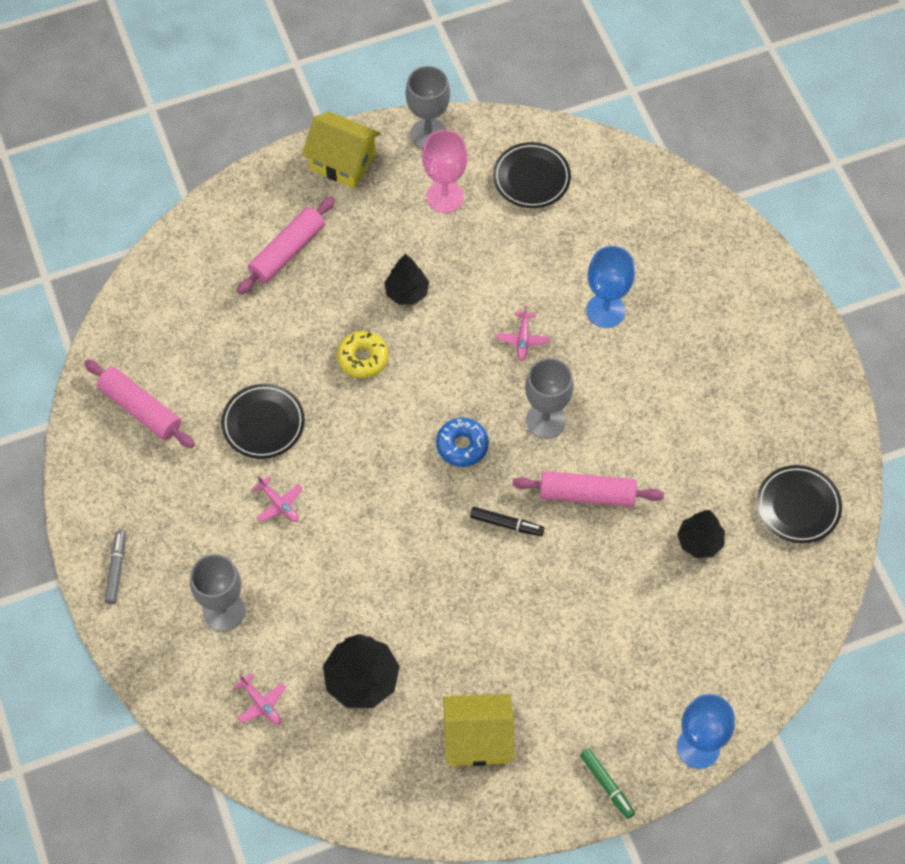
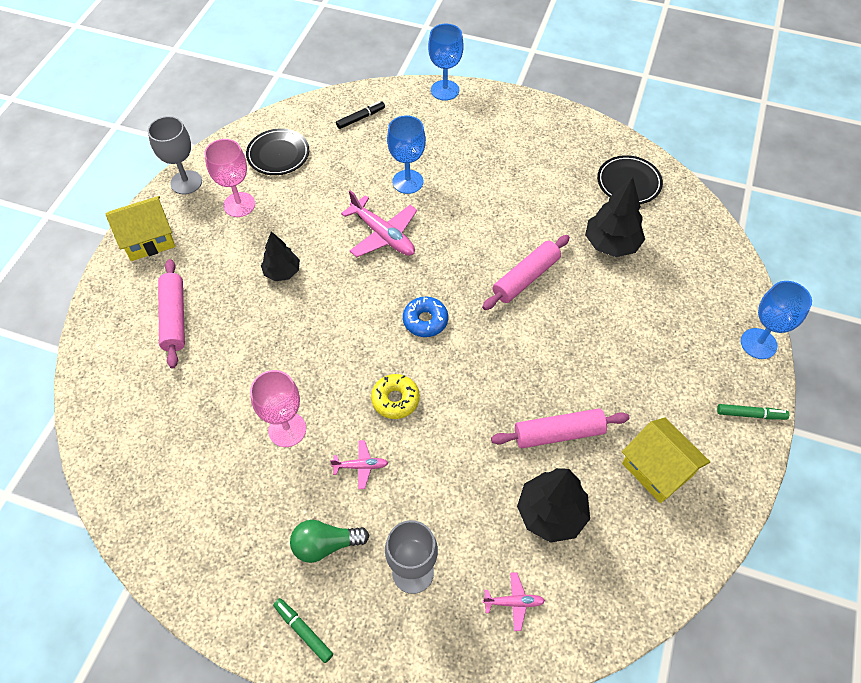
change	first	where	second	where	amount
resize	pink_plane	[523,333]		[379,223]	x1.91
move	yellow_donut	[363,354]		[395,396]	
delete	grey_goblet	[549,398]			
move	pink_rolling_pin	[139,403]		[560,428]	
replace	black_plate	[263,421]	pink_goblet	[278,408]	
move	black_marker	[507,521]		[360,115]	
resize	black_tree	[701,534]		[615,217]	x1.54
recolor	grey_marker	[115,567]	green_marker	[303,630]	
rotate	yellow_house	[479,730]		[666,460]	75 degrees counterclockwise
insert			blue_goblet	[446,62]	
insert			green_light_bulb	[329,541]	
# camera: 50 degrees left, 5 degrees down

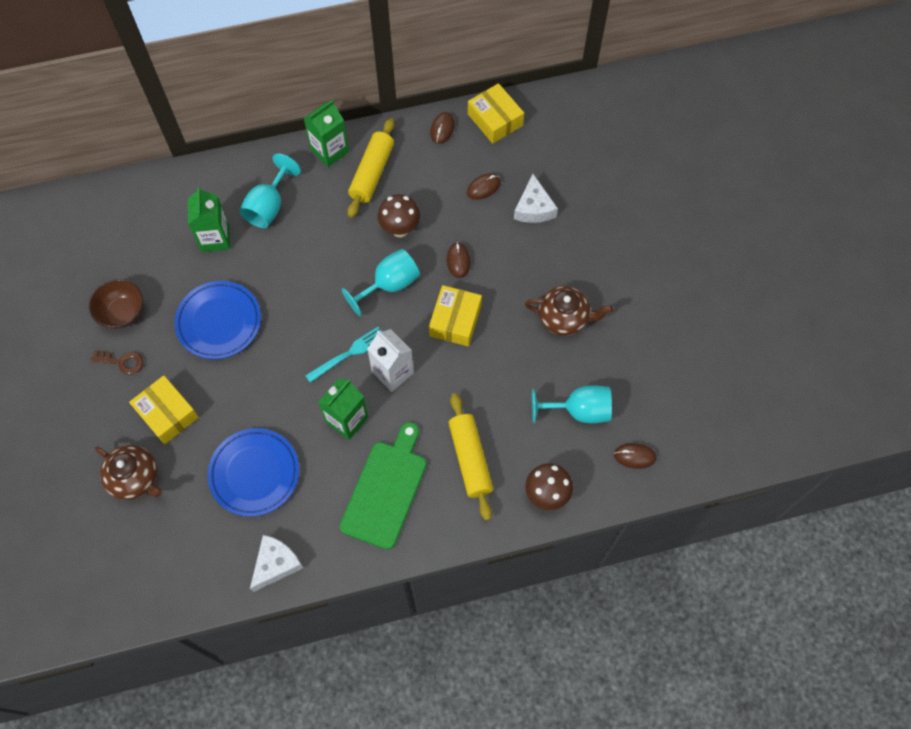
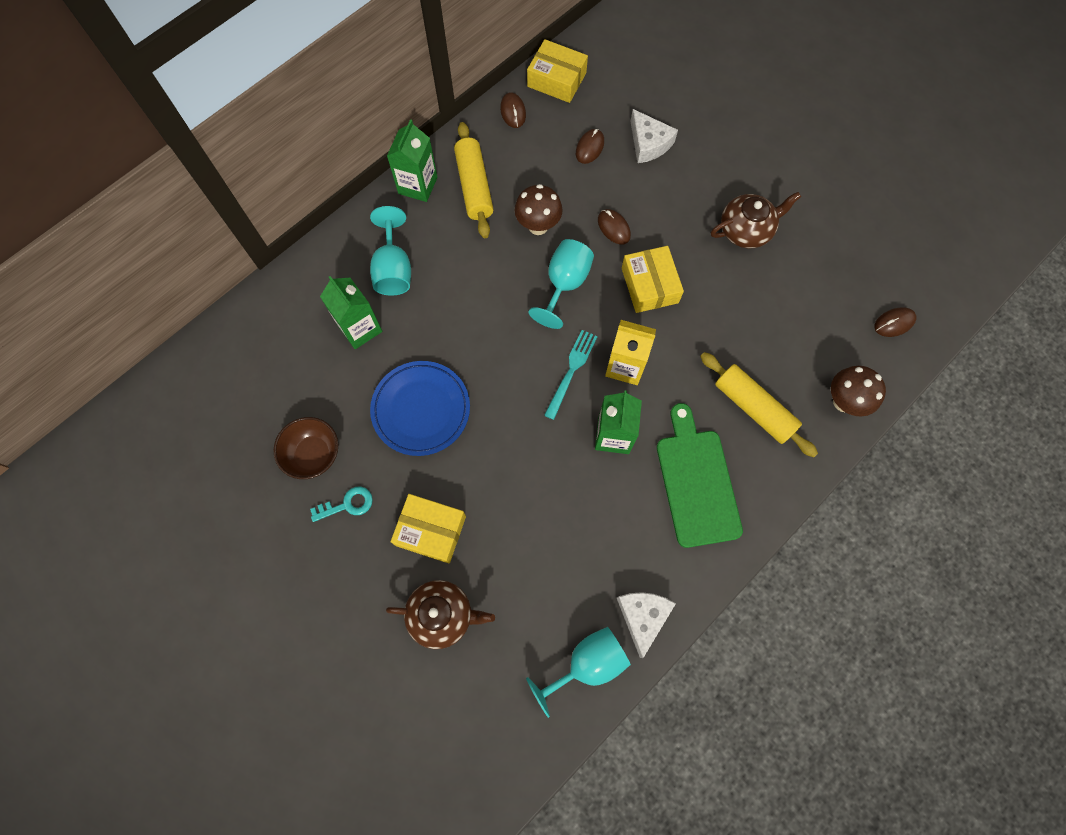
change	first	where	second	where	amount
recolor	white_carton	[390,360]	yellow_carton	[630,352]	
recolor	brown_key	[117,362]	turquoise_key	[341,504]	
move	turquoise_goblet	[572,404]		[578,672]	
delete	blue_plate	[253,472]			
# camera: 30 degrees left, 5 degrees up

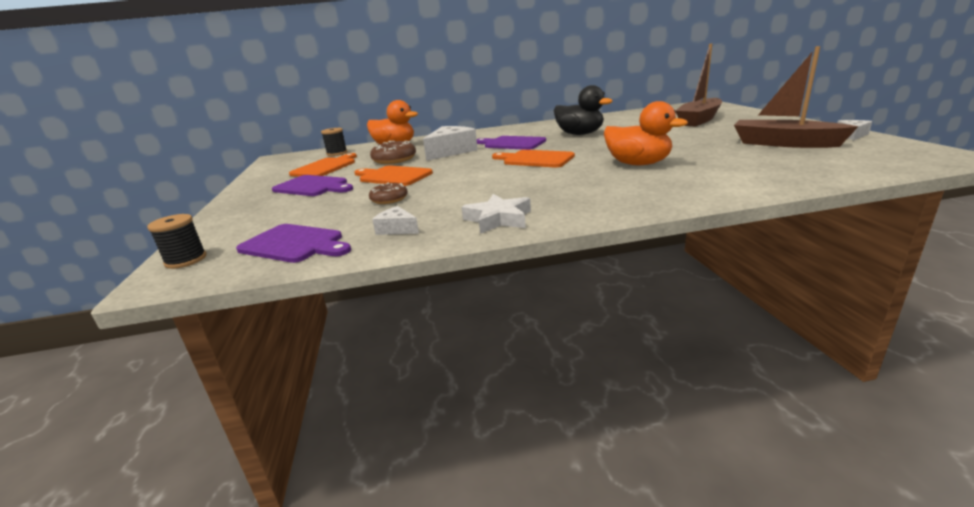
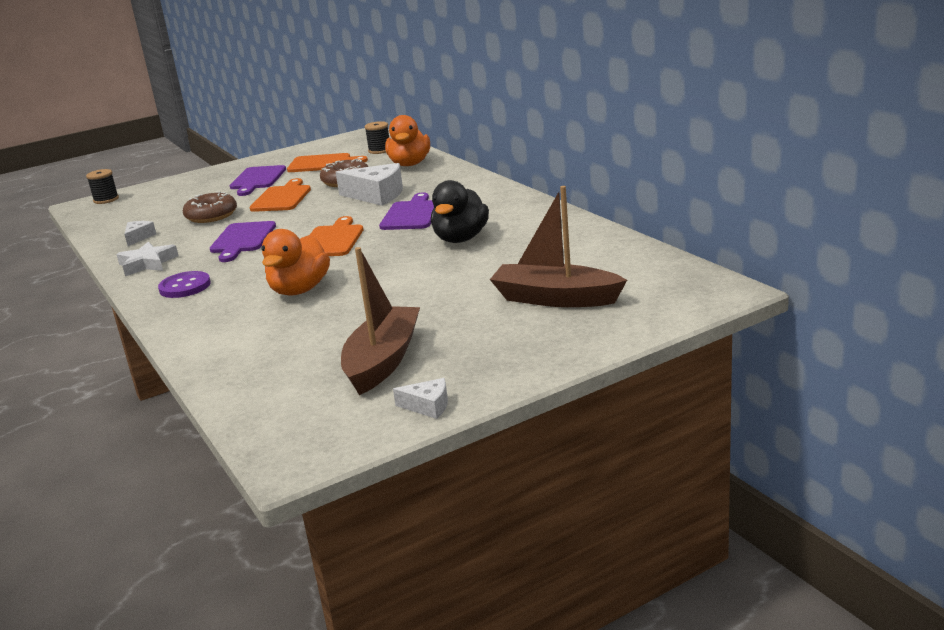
change	first	where	second	where	amount
resize	brown_donut	[388,193]		[210,207]	x1.55
move	purple_cutting_board	[293,243]		[243,241]	
insert			purple_button	[184,284]	
# camera: 70 degrees right, 0 degrees up

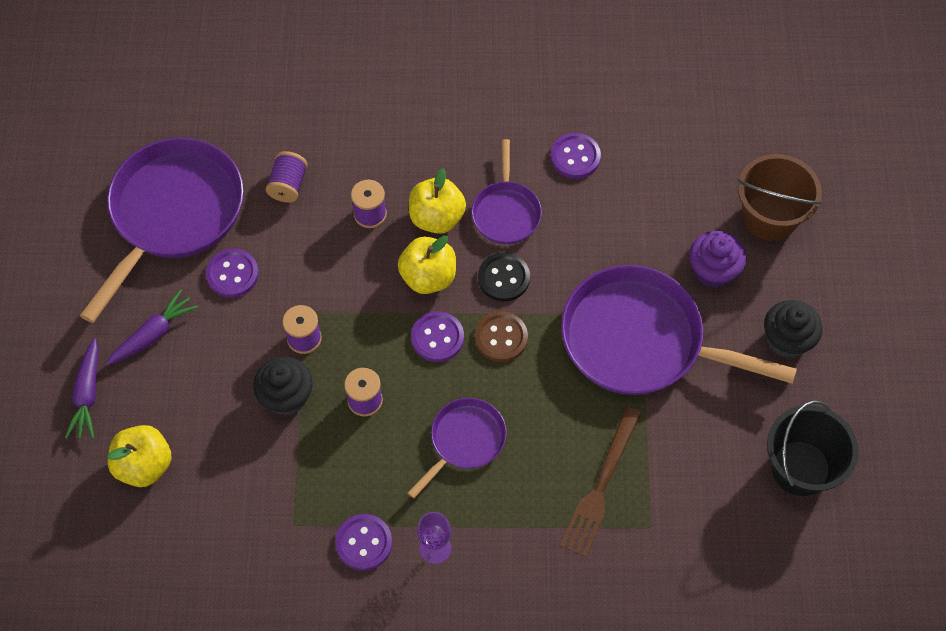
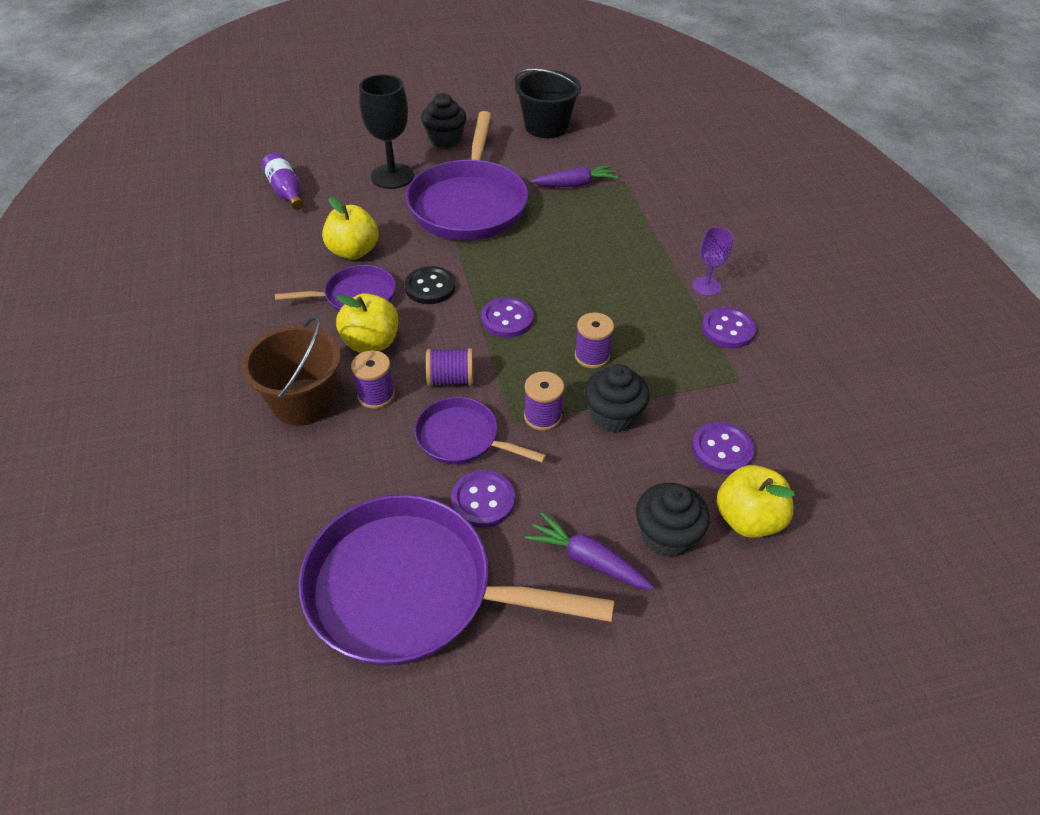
change	first	where	second	where	amount
move	purple_button	[576,156]		[723,448]	
move	purple_spool	[287,177]		[449,367]	
move	brown_bucket	[779,197]		[291,370]	
replace	purple_cupcake	[717,259]	black_goblet	[386,132]	
move	yellow_apple	[427,265]		[350,228]	
delete	brown_button	[501,336]			
move	purple_carrot	[81,388]		[574,176]	
move	purple_pan	[457,448]		[480,431]	
delete	brown_fork	[600,482]			
insert			purple_bottle	[282,181]	
insert			black_cupcake	[673,520]	
# camera: 105 degrees left, 15 degrees down

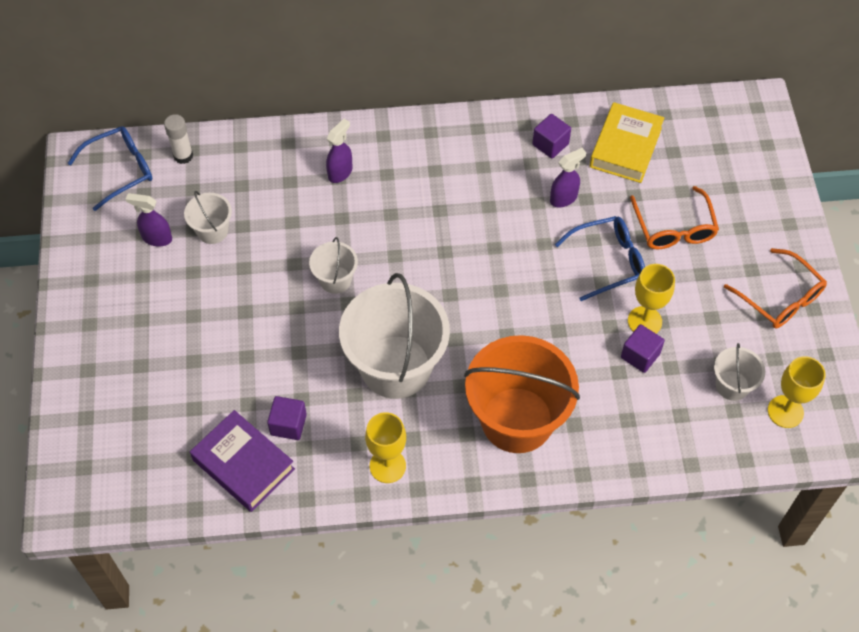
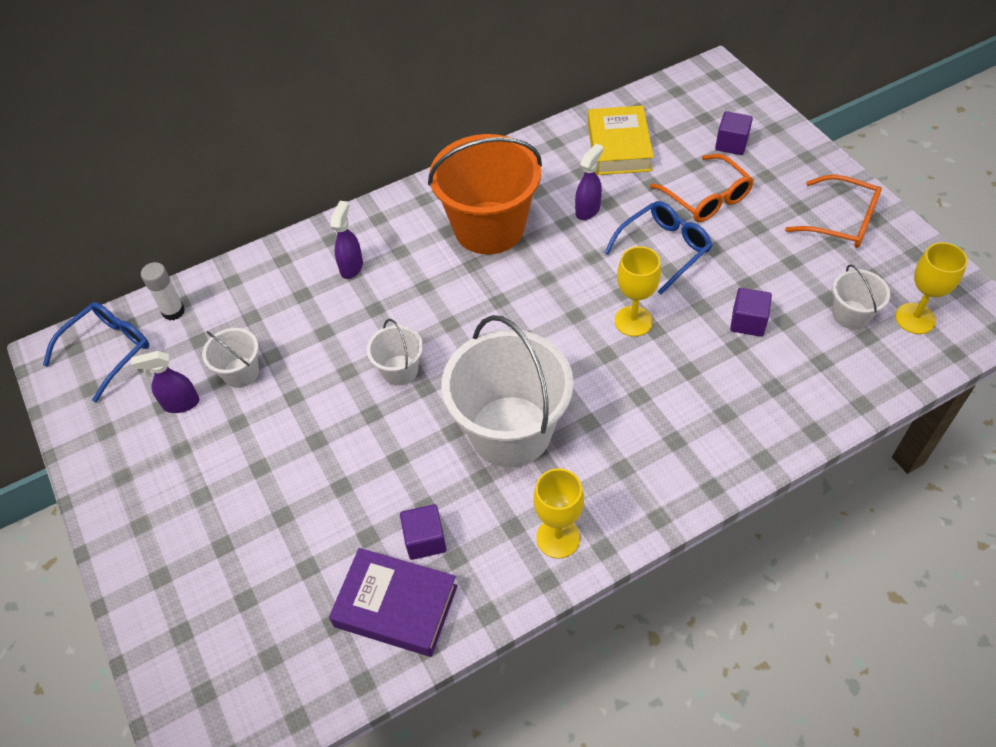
change	first	where	second	where	amount
move	purple_cube	[551,136]		[734,133]	
move	yellow_goblet	[651,298]		[638,291]	
move	orange_bucket	[522,394]		[485,194]	
# camera: 20 degrees left, 5 degrees down

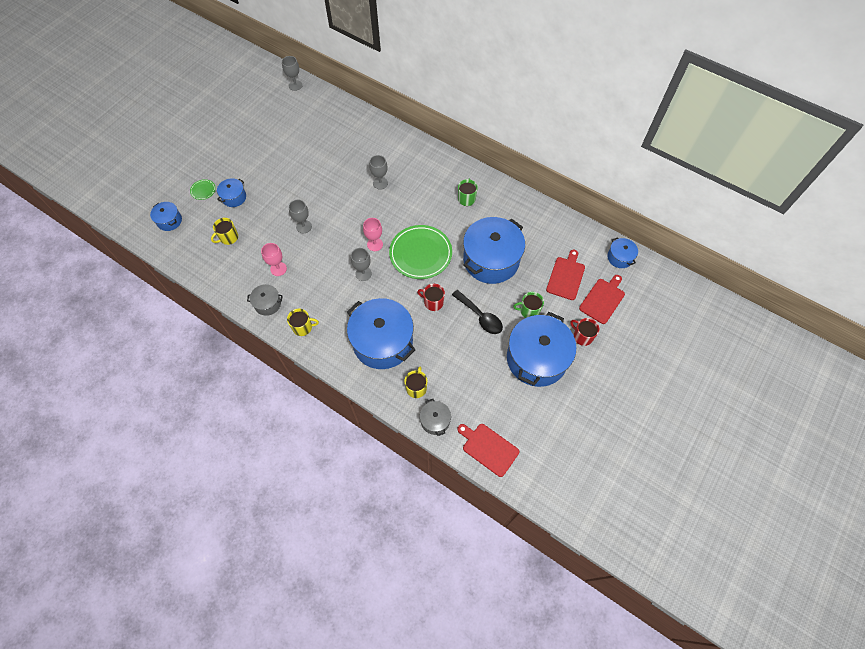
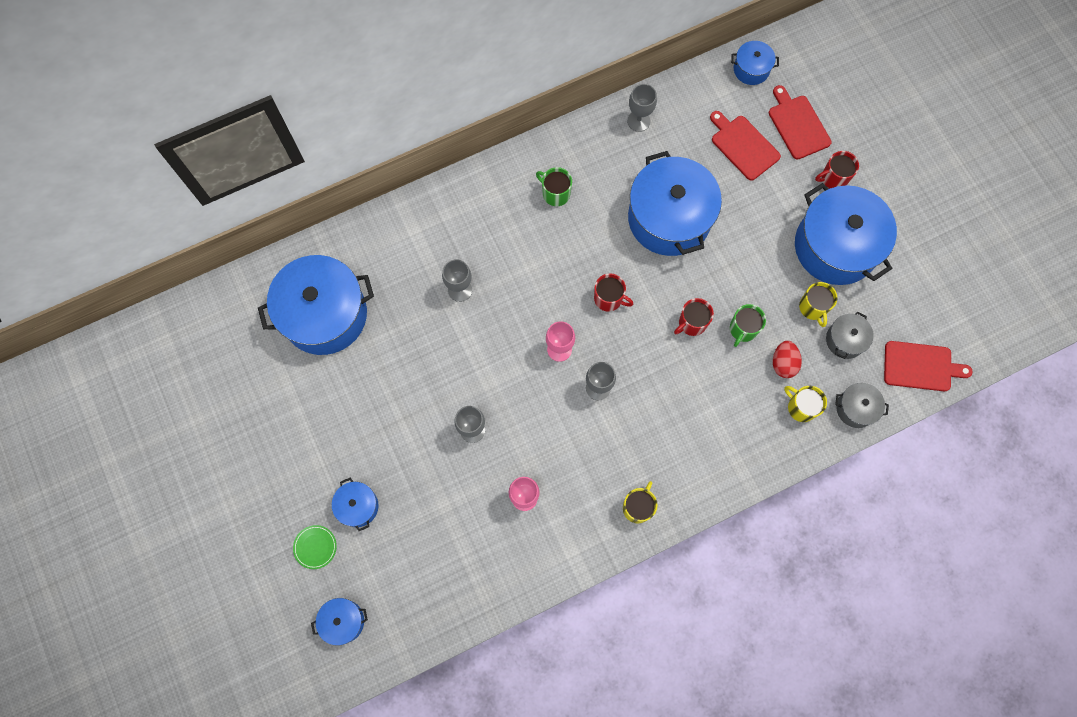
change	first	where	second	where	amount
move	grey_goblet	[292,73]		[642,108]	
move	yellow_mug	[224,231]		[818,304]	
replace	green_plate	[420,252]	red_mug	[613,292]	
move	grey_pot	[265,300]		[850,335]	
delete	black_spoon	[477,312]			
move	green_mug	[528,305]		[748,325]	
move	blue_pot	[381,333]		[316,305]	
rotate	red_cutting_board	[488,450]		[928,366]	150 degrees counterclockwise
insert			red_egg	[787,359]	
# camera: 60 degrees left, 10 degrees up

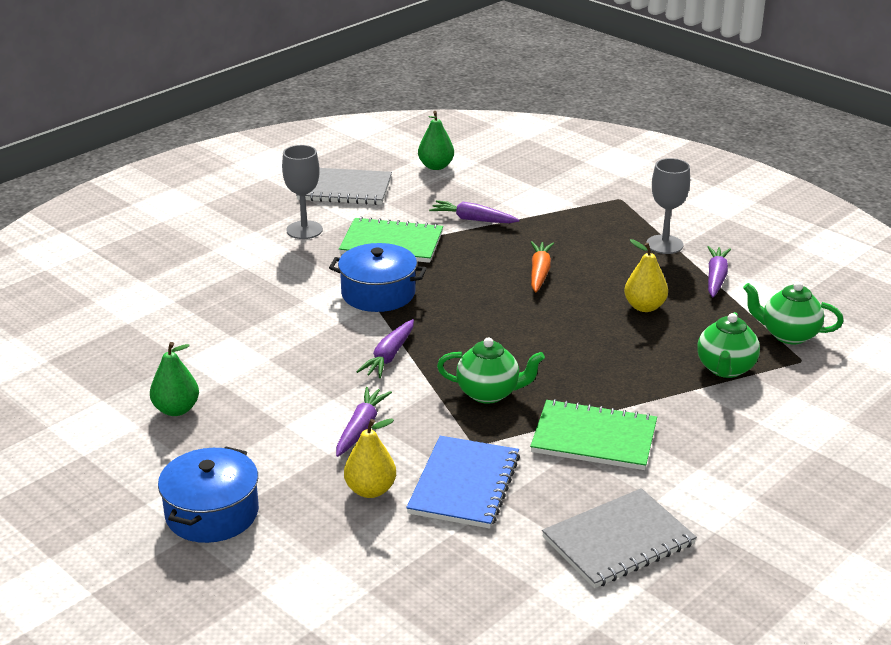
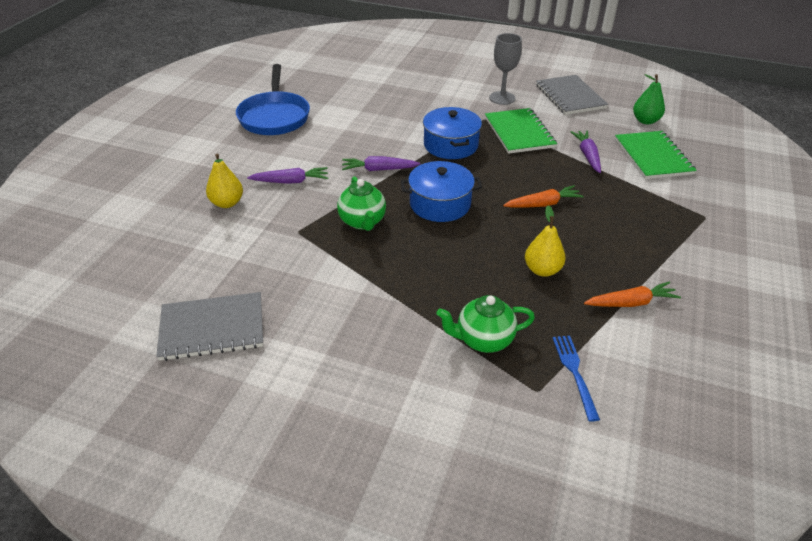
change	first	where	second	where	amount
delete	grey_goblet	[668,206]			
recolor	purple_carrot	[719,271]	orange_carrot	[632,294]	
replace	green_teapot	[793,313]	blue_fork	[576,379]	
replace	green_pear	[174,379]	blue_pan	[273,99]	
move	green_notebook	[593,434]		[656,155]	
delete	blue_notebook	[463,482]			
move	blue_pot	[208,494]		[441,191]	
rotate	grey_notebook	[619,538]		[209,326]	45 degrees counterclockwise
# camera: 65 degrees right, 10 degrees up

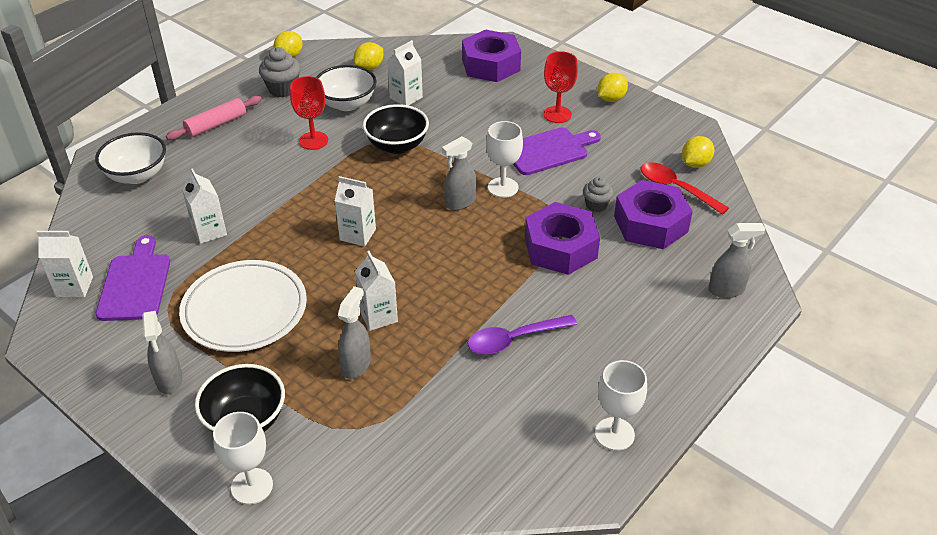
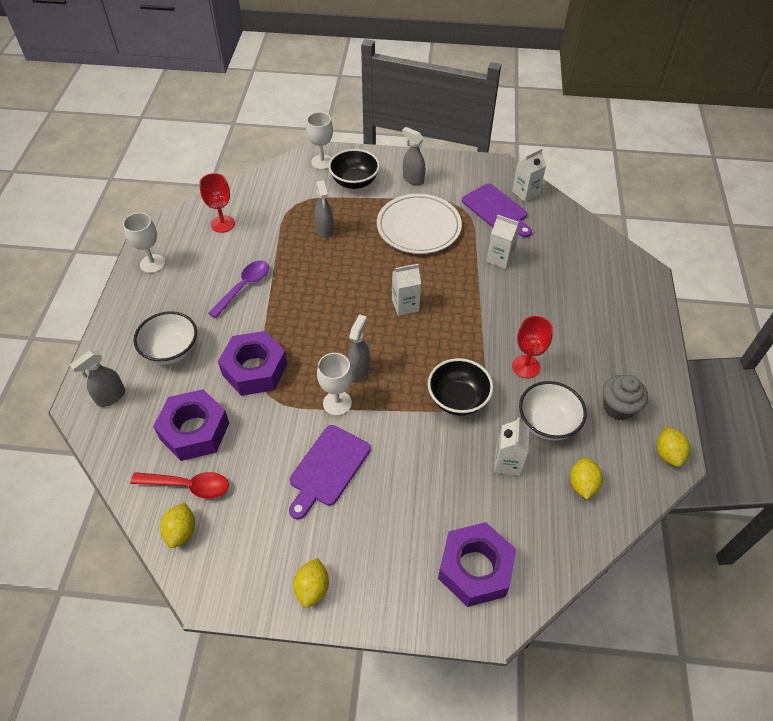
change	first	where	second	where	amount
move	red_goblet	[560,87]		[217,203]	
delete	pink_rolling_pin	[214,118]			
move	white_bowl	[130,158]		[165,338]	
delete	grey_cupcake	[598,194]			
delete	white_carton	[376,291]			
# camera: 145 degrees right, 10 degrees up

